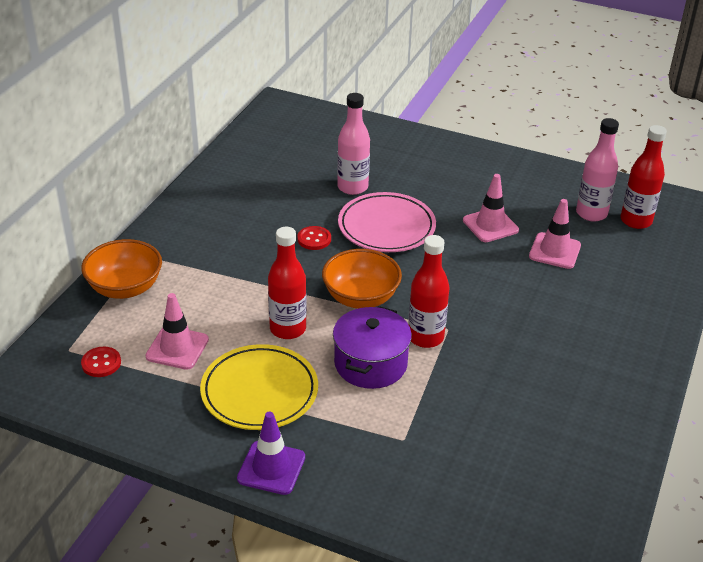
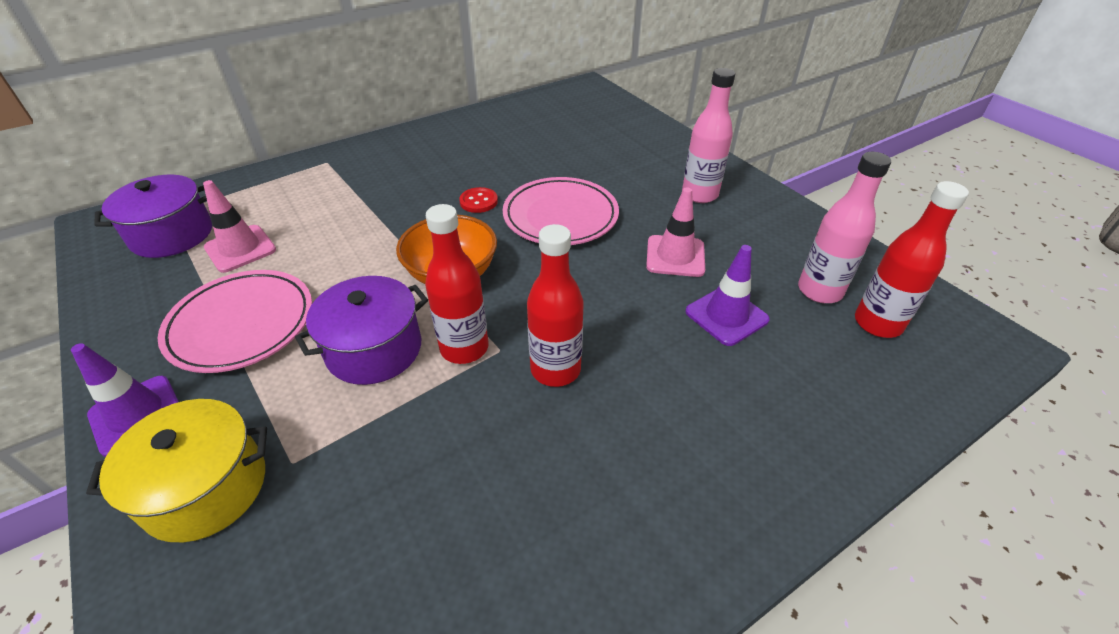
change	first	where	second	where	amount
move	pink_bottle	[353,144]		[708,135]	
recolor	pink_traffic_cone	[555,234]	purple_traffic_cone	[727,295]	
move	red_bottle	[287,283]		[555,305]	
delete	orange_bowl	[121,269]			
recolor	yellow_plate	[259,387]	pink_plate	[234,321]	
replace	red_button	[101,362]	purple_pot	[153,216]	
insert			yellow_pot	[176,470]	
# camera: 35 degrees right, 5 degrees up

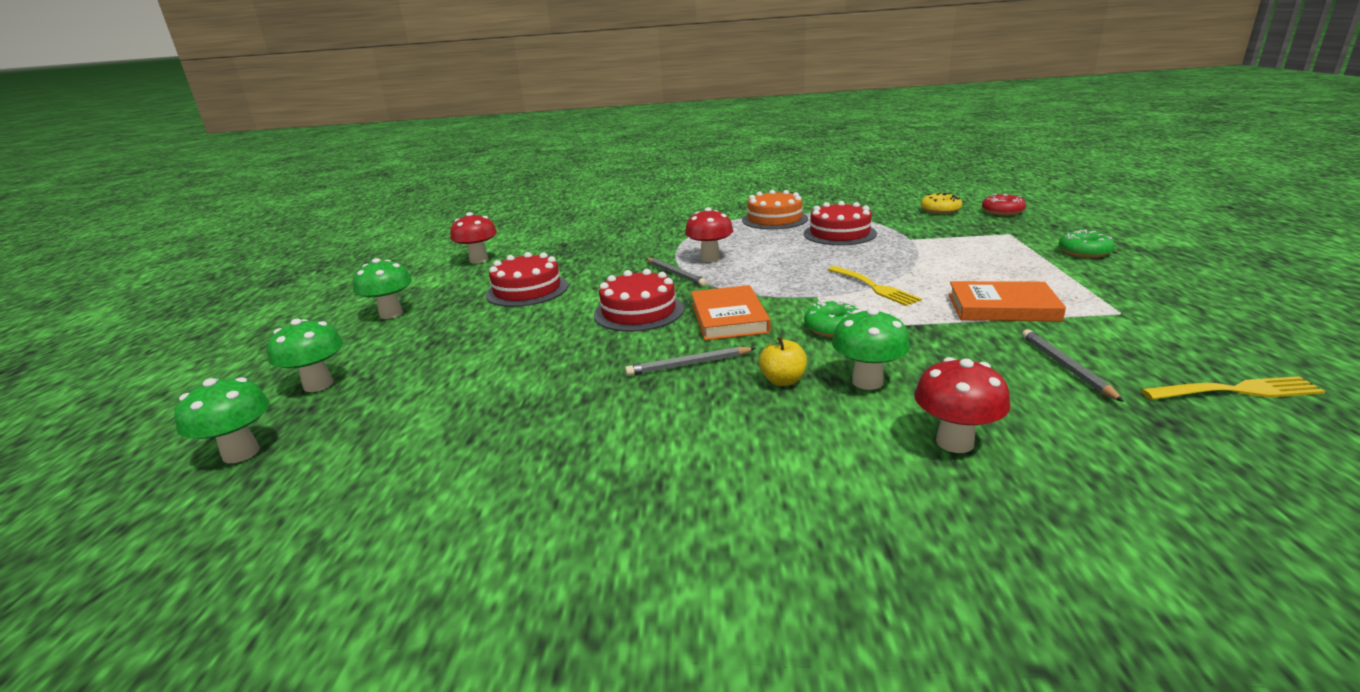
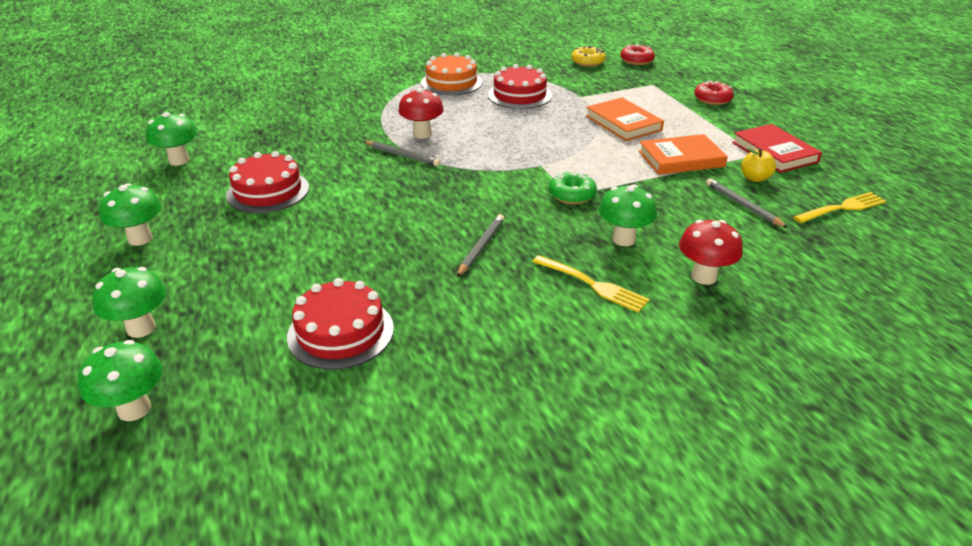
change	first	where	second	where	amount
recolor	red_mushroom	[473,238]	green_mushroom	[171,139]	
recolor	green_donut	[1086,244]	red_donut	[714,92]	
move	yellow_fork	[875,286]		[591,284]	
move	red_cake	[639,300]		[340,324]	
move	orange_book	[731,312]		[625,119]	
move	yellow_apple	[783,360]		[758,165]	
rotate	grey_pencil	[690,361]		[480,245]	150 degrees clockwise
insert			red_book	[777,148]	
# camera: 25 degrees left, 10 degrees up

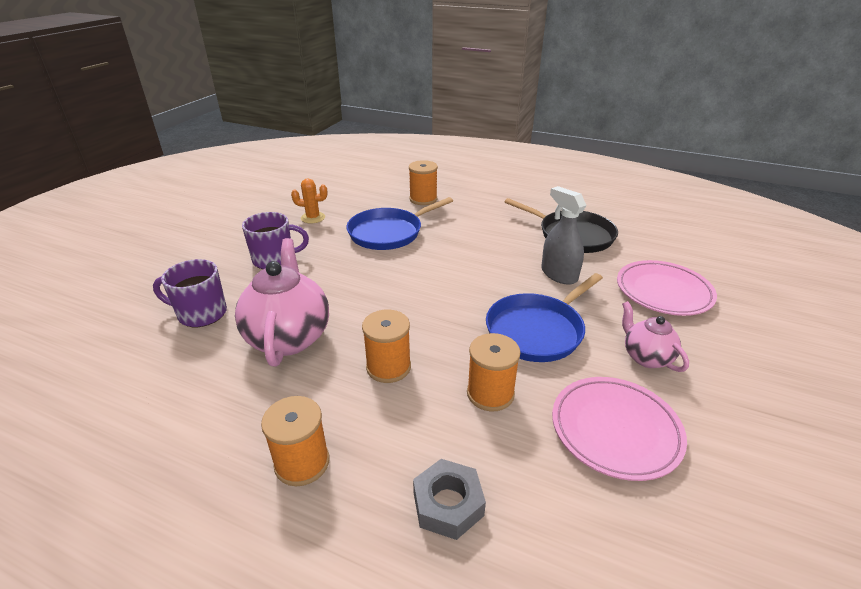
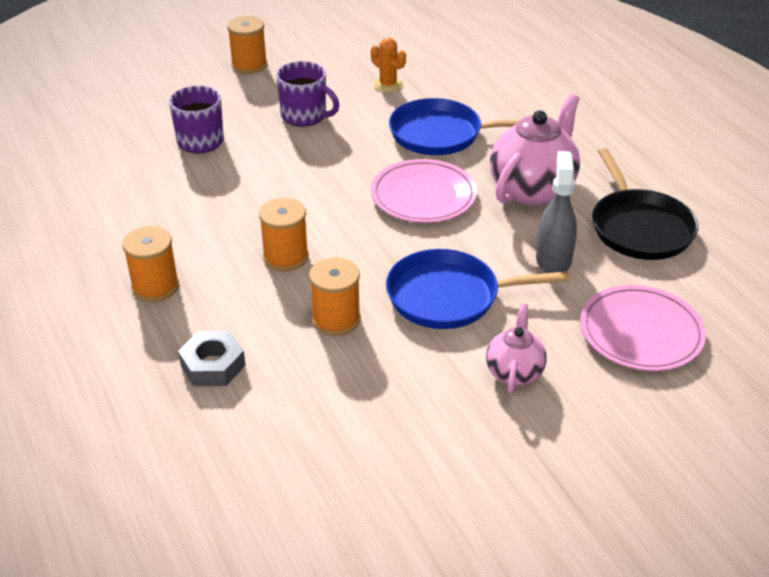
change	first	where	second	where	amount
move	orange_spool	[423,182]		[247,45]	
move	pink_teapot	[282,302]		[535,149]	
move	pink_plate	[619,429]		[424,191]	
# camera: 40 degrees right, 5 degrees up

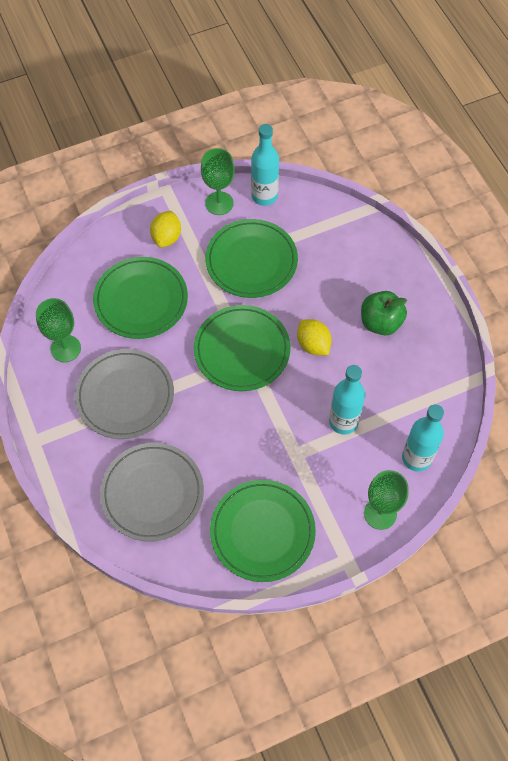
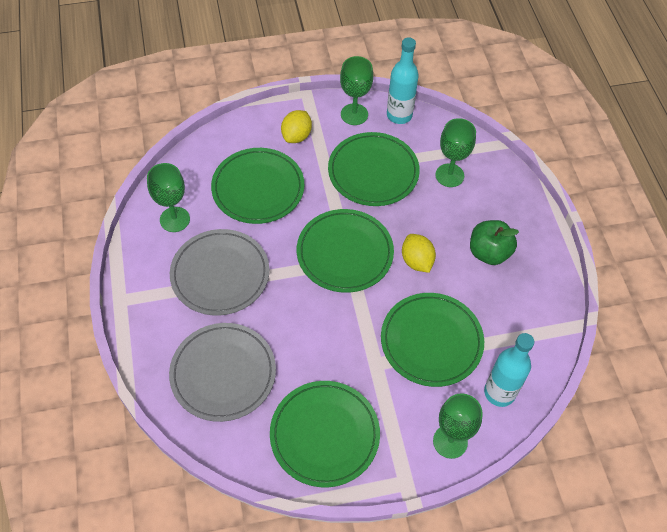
change	first	where	second	where	amount
replace	turquoise_bottle	[347,400]	green_plate	[432,340]	
insert			green_goblet	[455,152]	
# camera: 10 degrees right, 5 degrees down

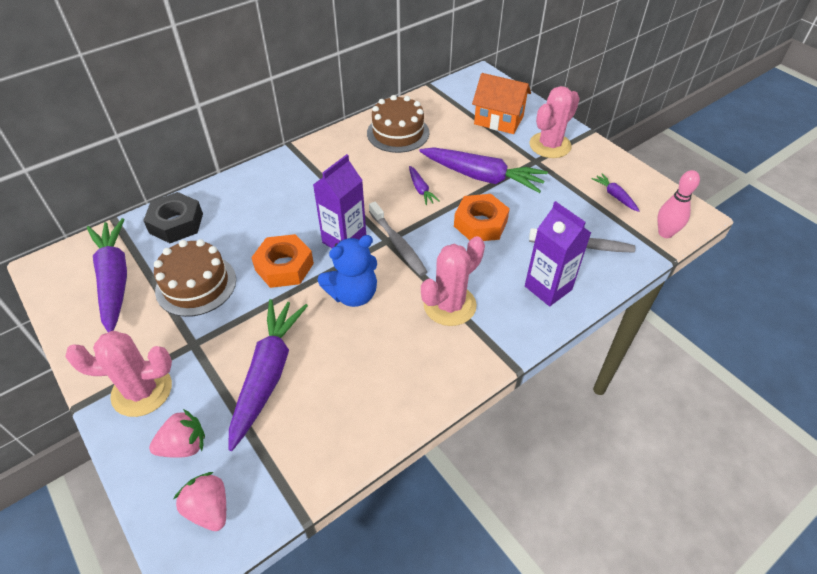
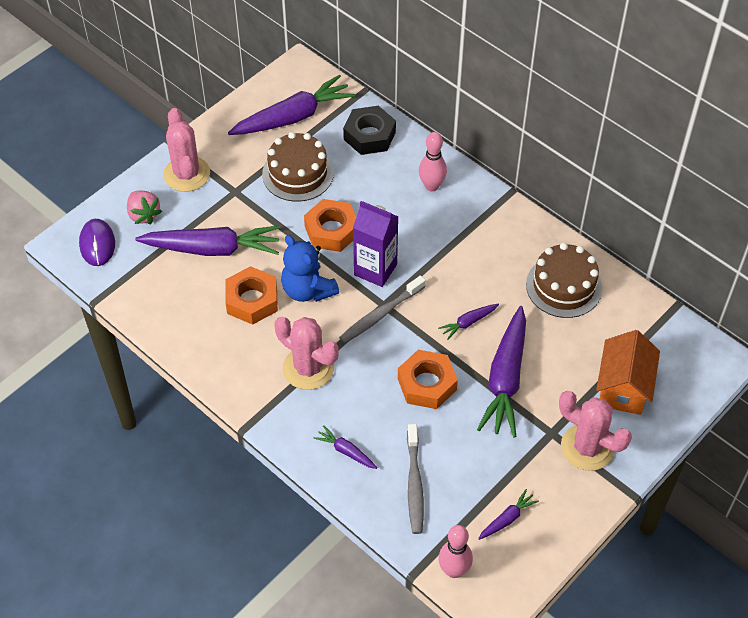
change	first	where	second	where	amount
replace	purple_carton	[558,253]	purple_carrot	[345,447]	
replace	pink_strawberry	[199,501]	purple_mouse	[97,242]	
insert			pink_bowling_pin	[433,162]	
insert			orange_nut	[251,295]	
# camera: 80 degrees right, 5 degrees up

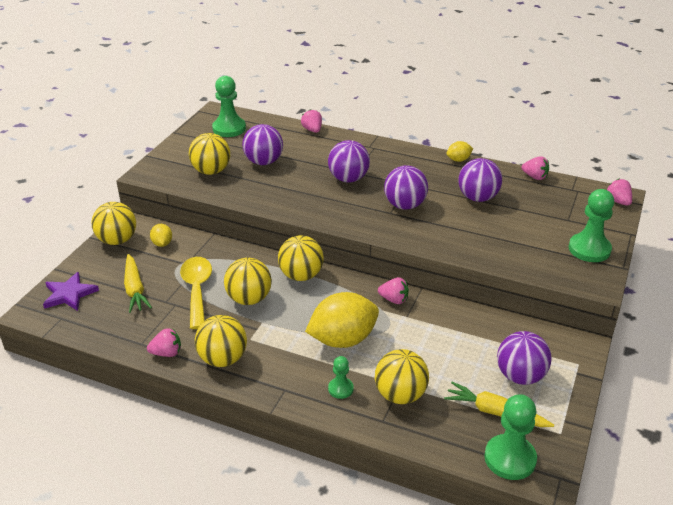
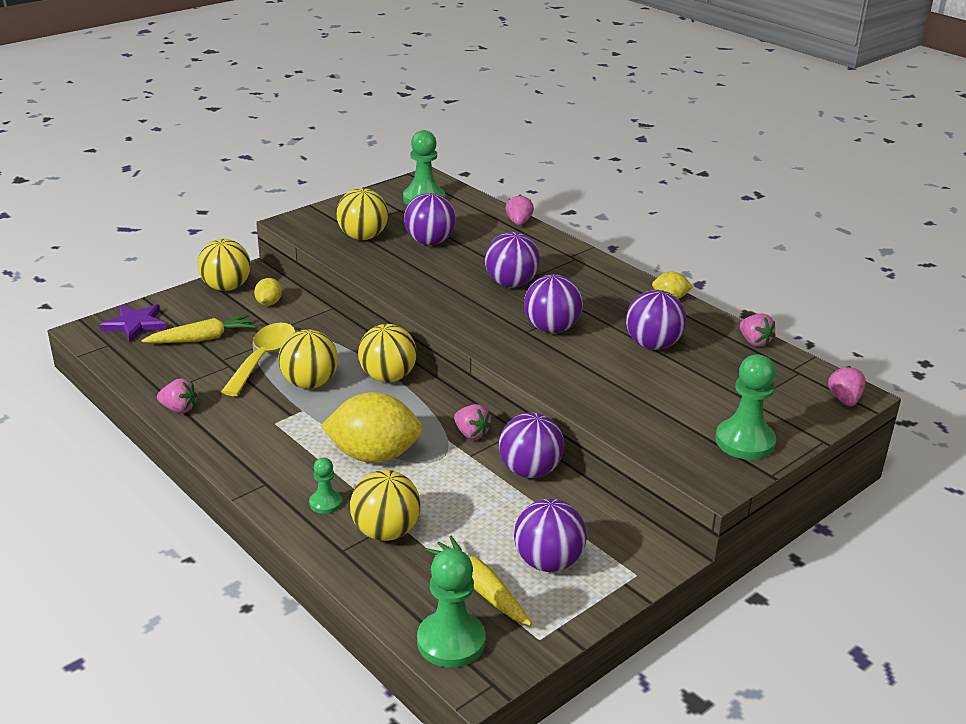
change	first	where	second	where	amount
rotate	yellow_carrot	[138,283]		[198,328]	120 degrees counterclockwise
delete	yellow_ball	[221,341]			
insert			purple_ball	[531,445]	
# camera: 25 degrees right, 5 degrees down

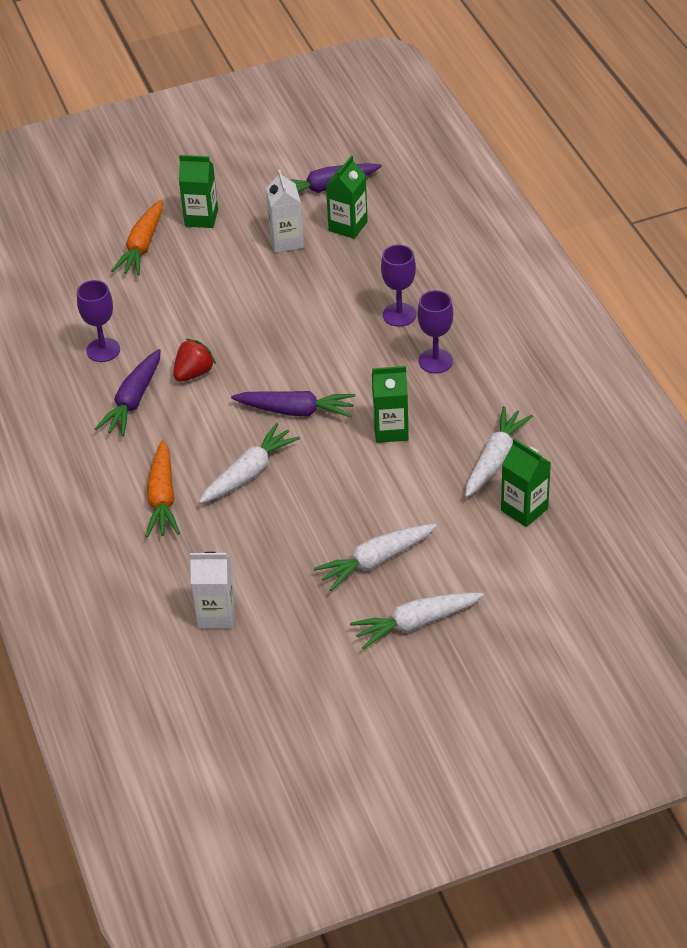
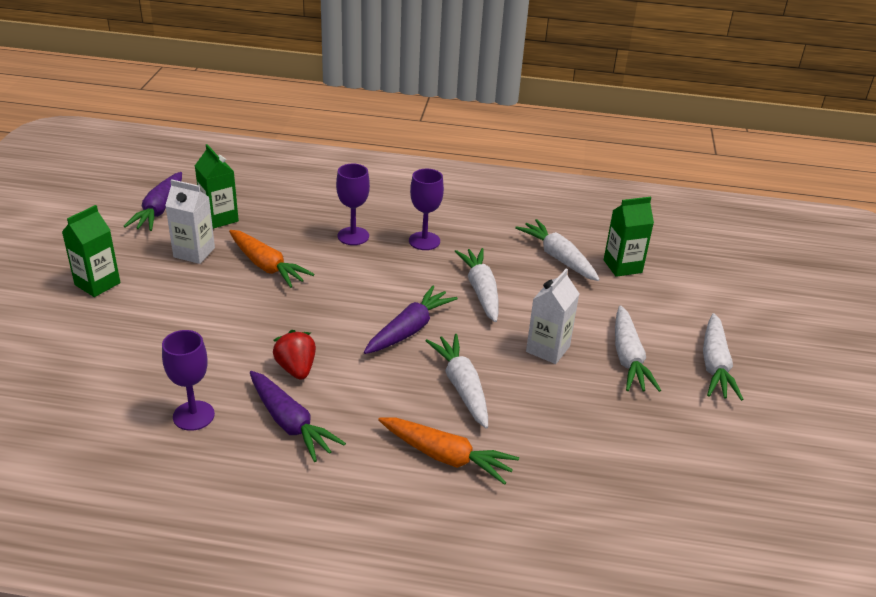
change	first	where	second	where	amount
move	orange_carrot	[137,238]		[271,259]	
replace	green_carton	[390,404]	white_carrot	[476,285]	
move	white_carton	[212,590]		[552,316]	
# camera: 65 degrees left, 10 degrees down

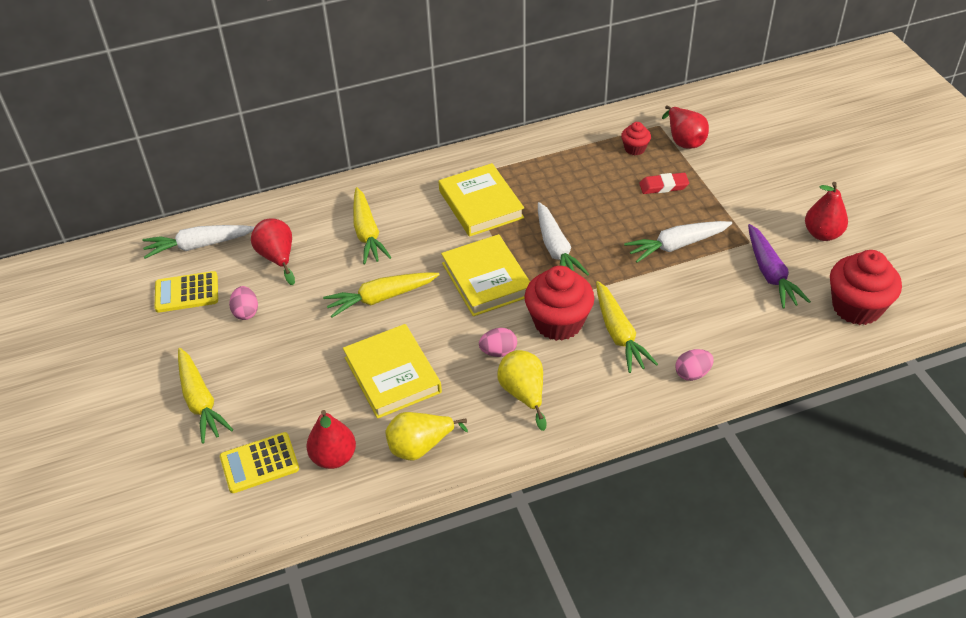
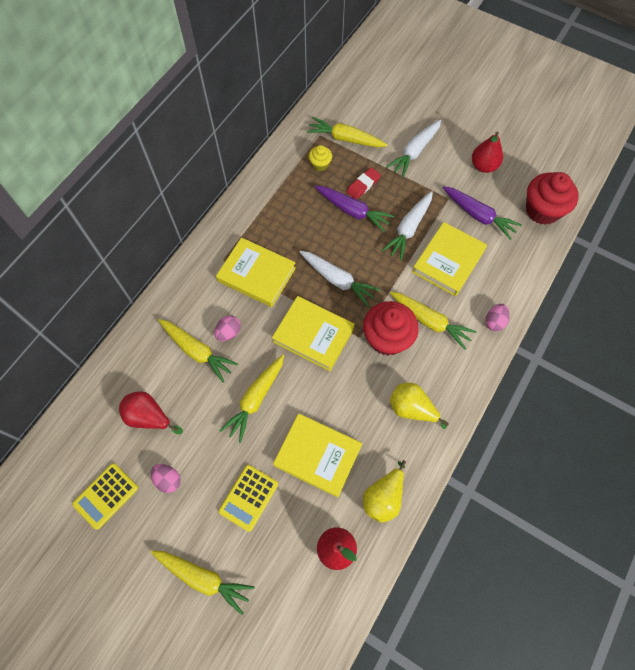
change	first	where	second	where	amount
replace	red_pear	[685,127]	yellow_carrot	[347,132]	
recolor	red_cupcake	[636,138]	yellow_cupcake	[320,158]	
move	white_carrot	[198,242]		[413,149]	
move	pink_egg	[498,342]		[227,328]	
move	yellow_calculator	[259,462]		[248,498]	
insert			purple_carrot	[354,209]	
insert			yellow_book	[449,259]	
# camera: 40 degrees left, 20 degrees up

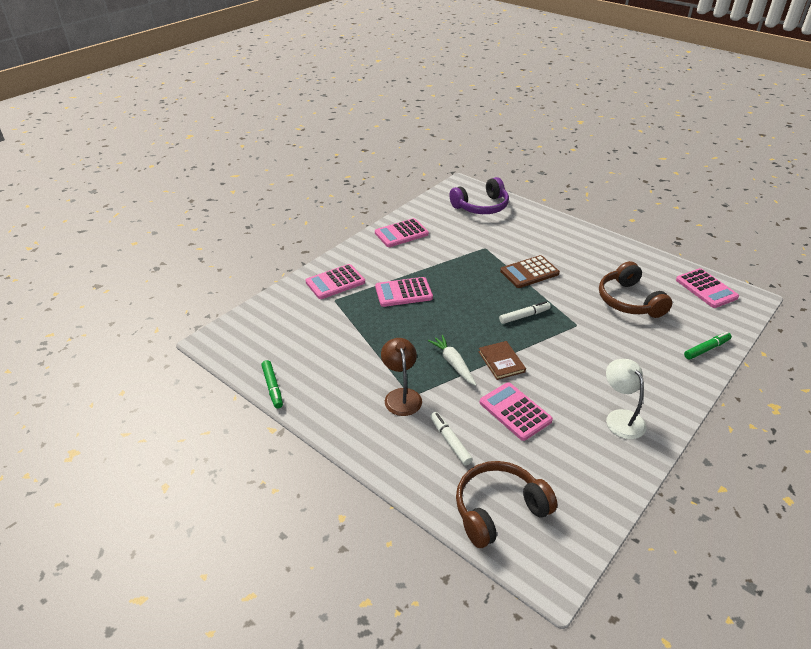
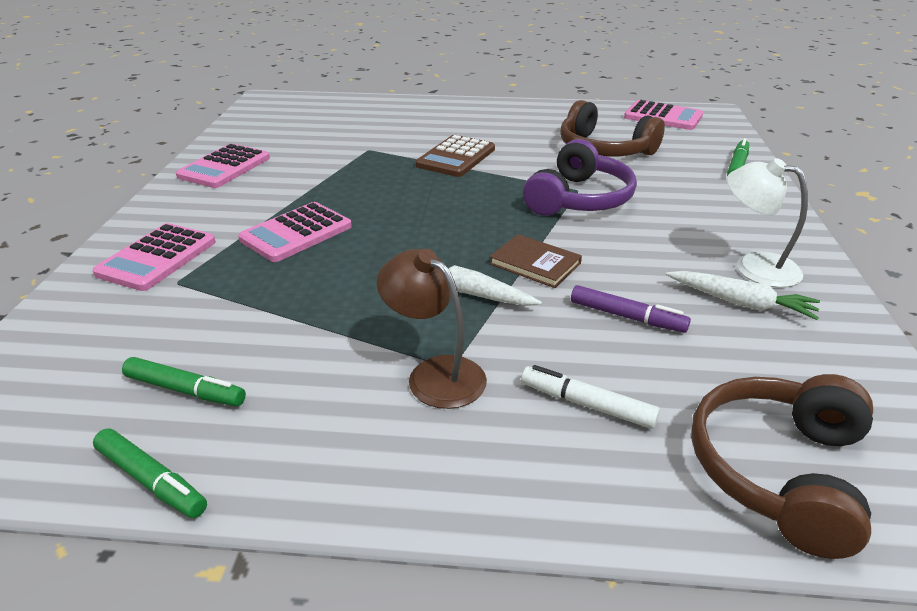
change	first	where	second	where	amount
move	purple_headphones	[479,195]		[580,177]	
delete	white_marker	[525,312]			
replace	pink_calculator	[516,411]	purple_marker	[631,309]	
insert			white_carrot	[743,295]	
insert			green_marker	[184,381]	
# camera: 35 degrees left, 5 degrees down

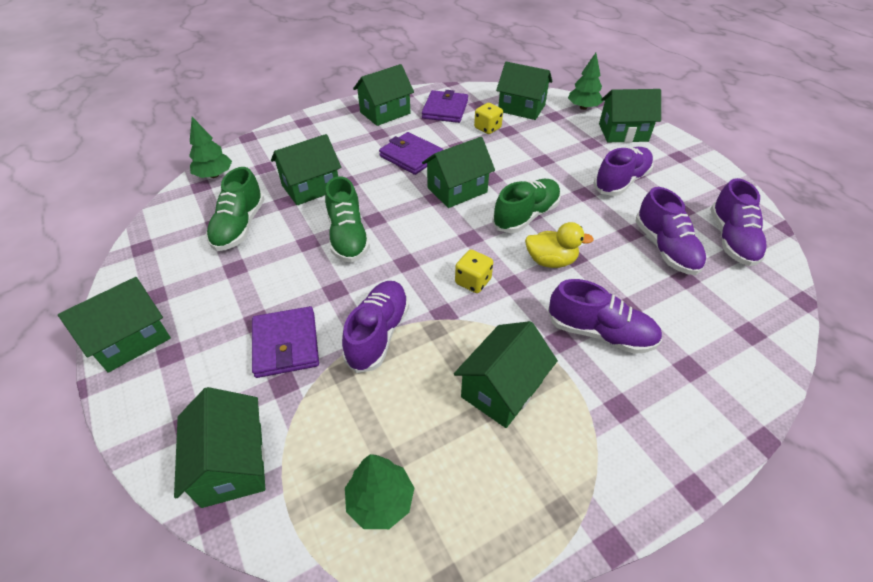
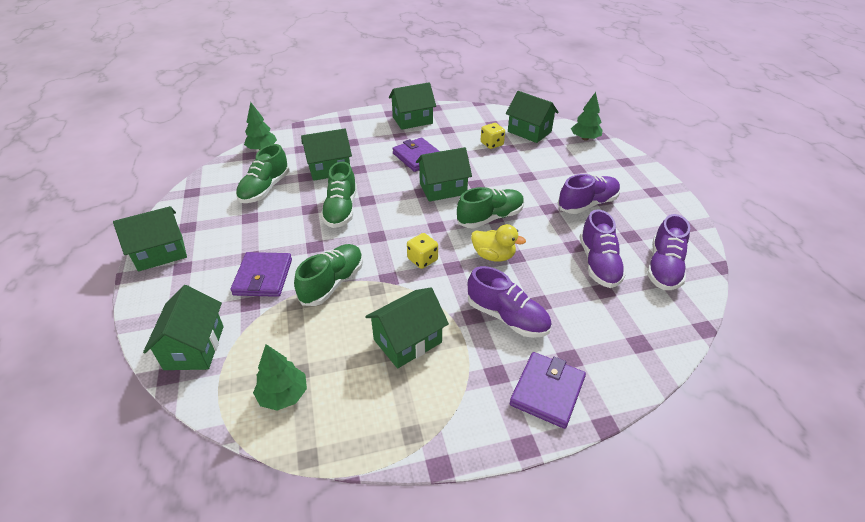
change	first	where	second	where	amount
delete	green_house	[630,116]			
move	purple_wallet	[445,106]		[548,390]	
recolor	purple_shoe	[375,327]	green_shoe	[328,275]	
# camera: 15 degrees right, 5 degrees down

